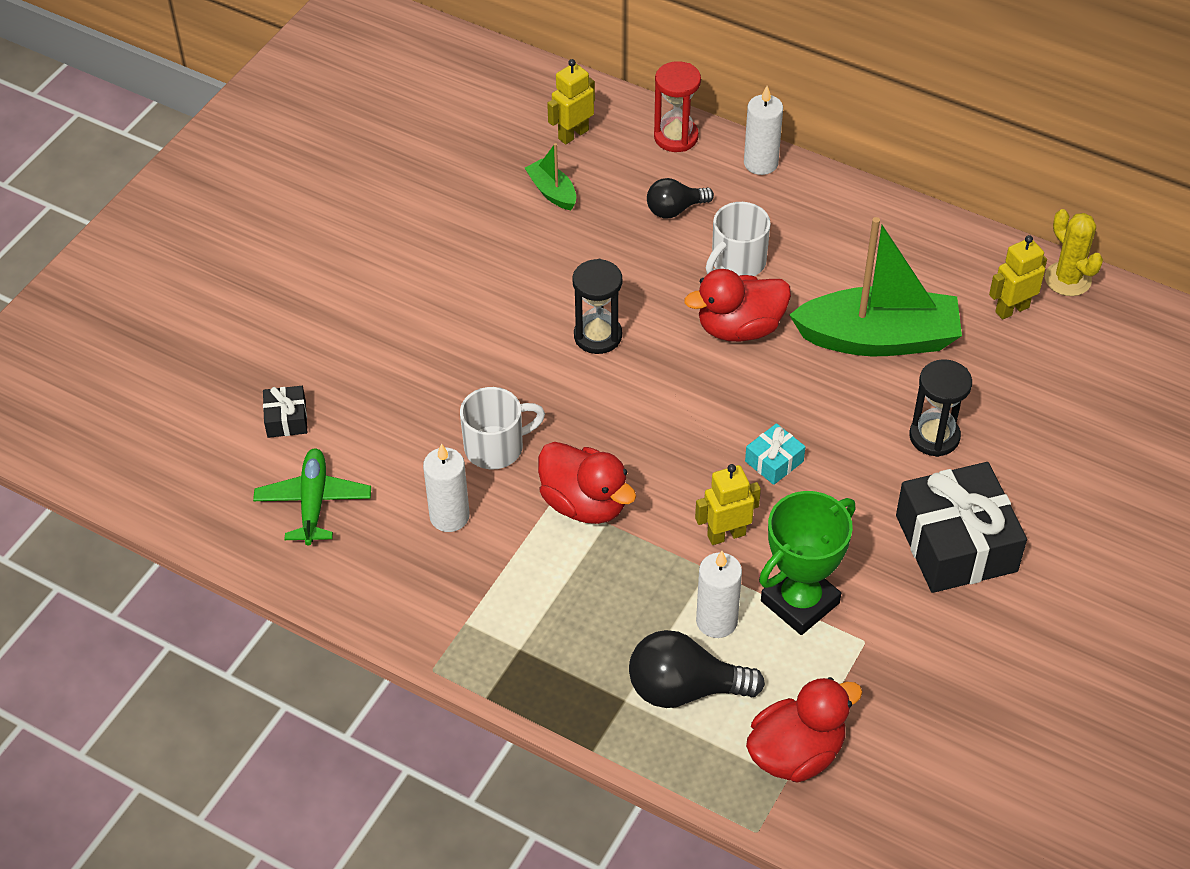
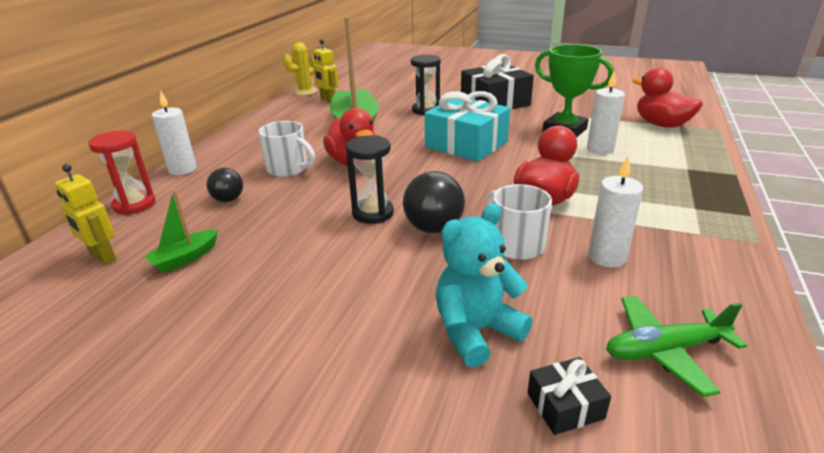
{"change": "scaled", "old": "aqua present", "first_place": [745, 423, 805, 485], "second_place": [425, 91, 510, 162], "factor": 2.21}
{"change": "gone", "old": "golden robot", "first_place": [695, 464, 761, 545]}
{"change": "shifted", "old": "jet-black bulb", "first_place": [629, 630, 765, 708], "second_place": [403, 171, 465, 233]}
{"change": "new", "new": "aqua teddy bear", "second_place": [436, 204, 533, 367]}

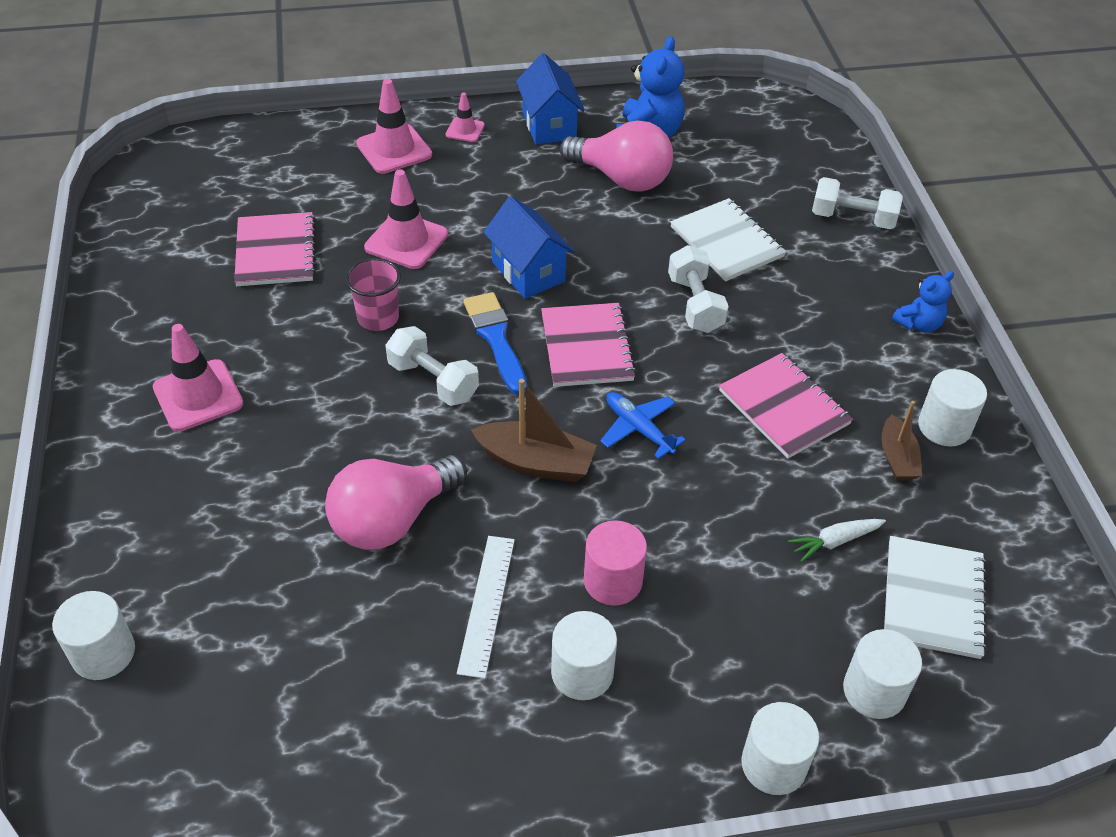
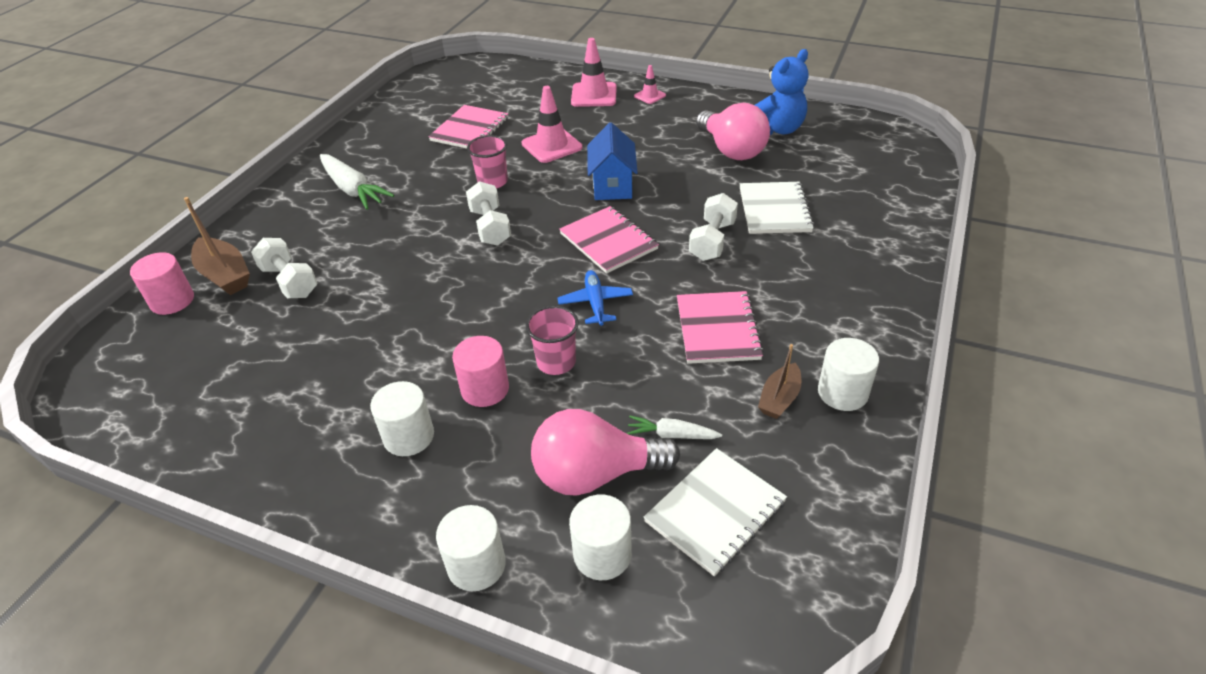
{"change": "gone", "old": "royal blue house", "first_place": [516, 53, 585, 145]}
{"change": "shifted", "old": "snow-white dumbbell", "first_place": [812, 177, 903, 229], "second_place": [251, 238, 318, 298]}
{"change": "gone", "old": "royal blue teddy bear", "first_place": [892, 271, 954, 333]}
{"change": "gone", "old": "royal blue brush", "first_place": [463, 292, 527, 395]}
{"change": "rotated", "old": "pink exercise book", "first_place": [541, 303, 637, 387], "second_place": [559, 206, 659, 274], "degrees": -60}
{"change": "swapped", "old": "pink safety cone", "new": "snow-white toy carrot", "first_place": [153, 324, 244, 432], "second_place": [320, 154, 394, 210]}
{"change": "shifted", "old": "brown sailboat", "first_place": [471, 379, 597, 482], "second_place": [184, 197, 250, 295]}
{"change": "shifted", "old": "pink bulb", "first_place": [325, 455, 467, 550], "second_place": [531, 409, 680, 496]}
{"change": "gone", "old": "snow-white straightedge", "first_place": [457, 536, 515, 679]}
{"change": "repainted", "old": "snow-white cylinder shape", "new": "pink cylinder shape", "first_place": [52, 591, 135, 680], "second_place": [130, 252, 194, 315]}
{"change": "new", "new": "pink tumbler", "second_place": [526, 306, 579, 375]}

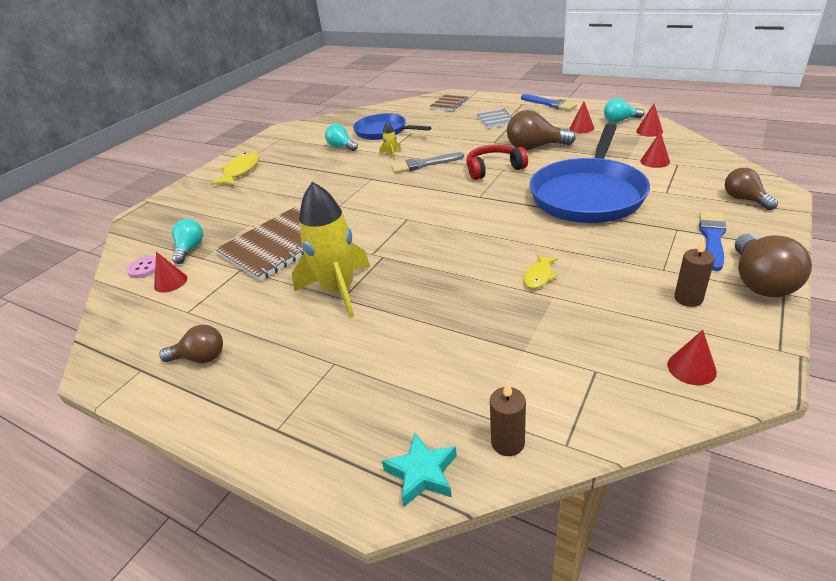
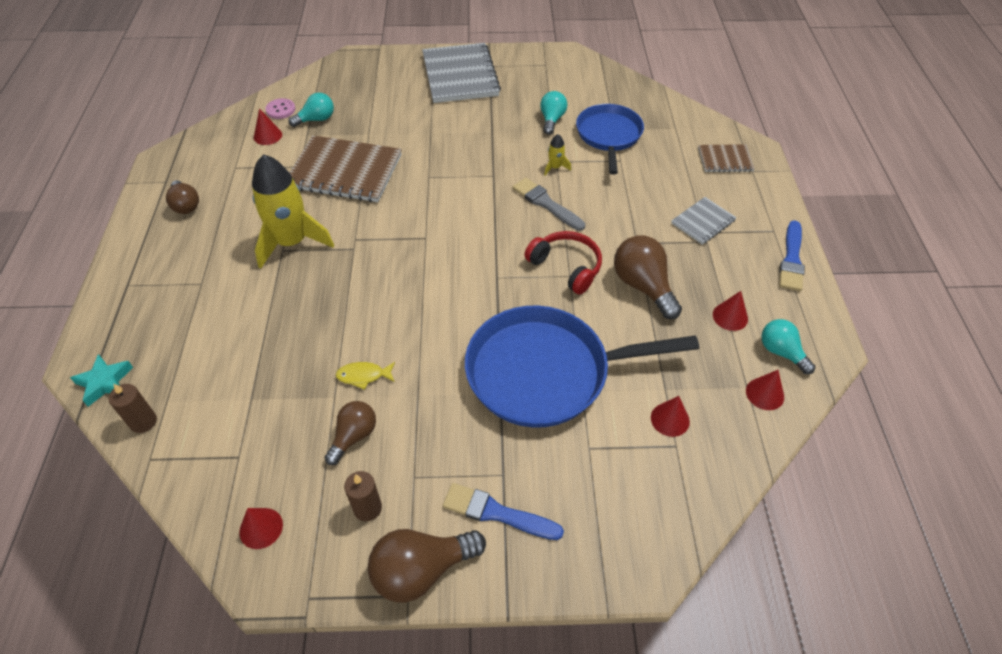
{"change": "swapped", "old": "golden toy fish", "new": "ash-grey exercise book", "first_place": [210, 153, 259, 185], "second_place": [422, 43, 501, 103]}
{"change": "shifted", "old": "brown bulb", "first_place": [725, 168, 778, 210], "second_place": [325, 401, 376, 465]}
{"change": "rotated", "old": "royal blue brush", "first_place": [699, 211, 726, 271], "second_place": [443, 483, 564, 540], "degrees": -150}

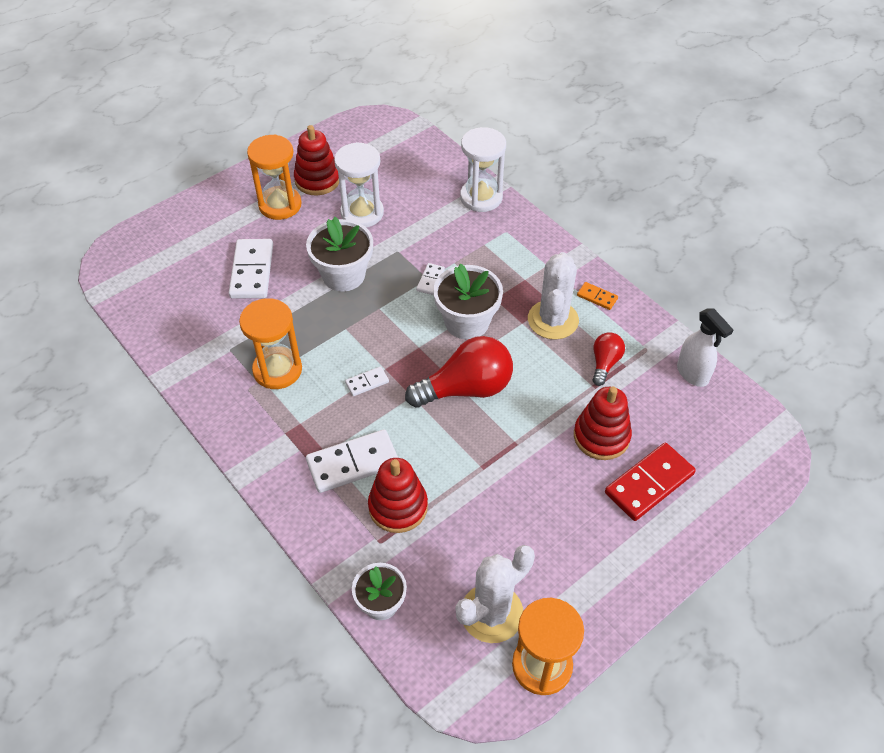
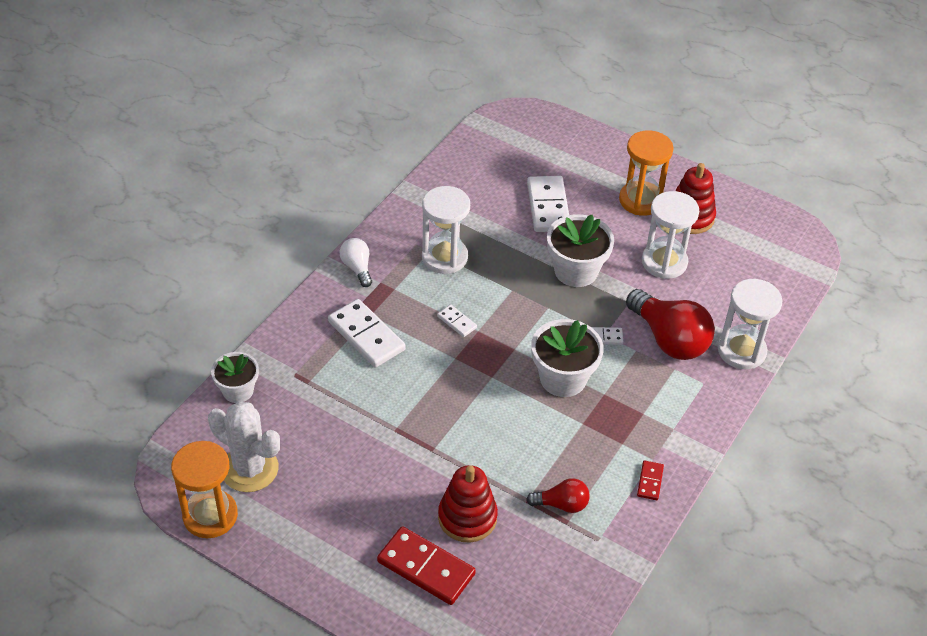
{"change": "rotated", "old": "snow-white domino piece", "first_place": [229, 239, 273, 299], "second_place": [527, 176, 569, 232], "degrees": -75}
{"change": "gone", "old": "snow-white prickly plant", "first_place": [528, 252, 579, 340]}
{"change": "repainted", "old": "bright orange domino piece", "new": "scarlet domino piece", "first_place": [577, 282, 618, 310], "second_place": [637, 461, 664, 500]}
{"change": "repainted", "old": "bright orange sandglass", "new": "snow-white sandglass", "first_place": [239, 298, 302, 389], "second_place": [422, 186, 470, 274]}
{"change": "gone", "old": "snow-white spray bottle", "first_place": [677, 308, 733, 387]}
{"change": "shifted", "old": "scarlet bulb", "first_place": [405, 336, 513, 408], "second_place": [626, 289, 715, 360]}
{"change": "gone", "old": "scarlet ring stacker", "first_place": [368, 458, 428, 533]}
{"change": "new", "new": "snow-white bulb", "second_place": [340, 238, 372, 287]}

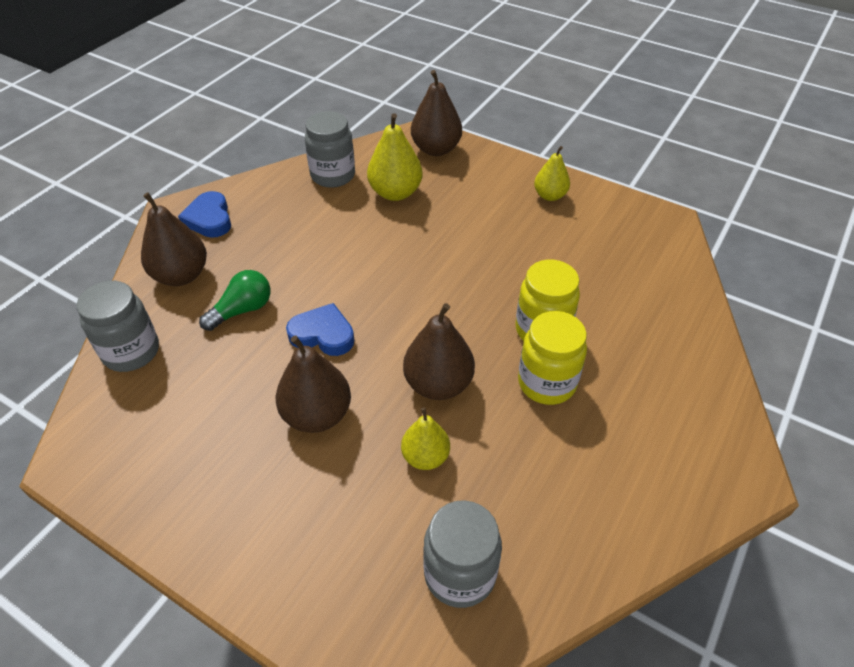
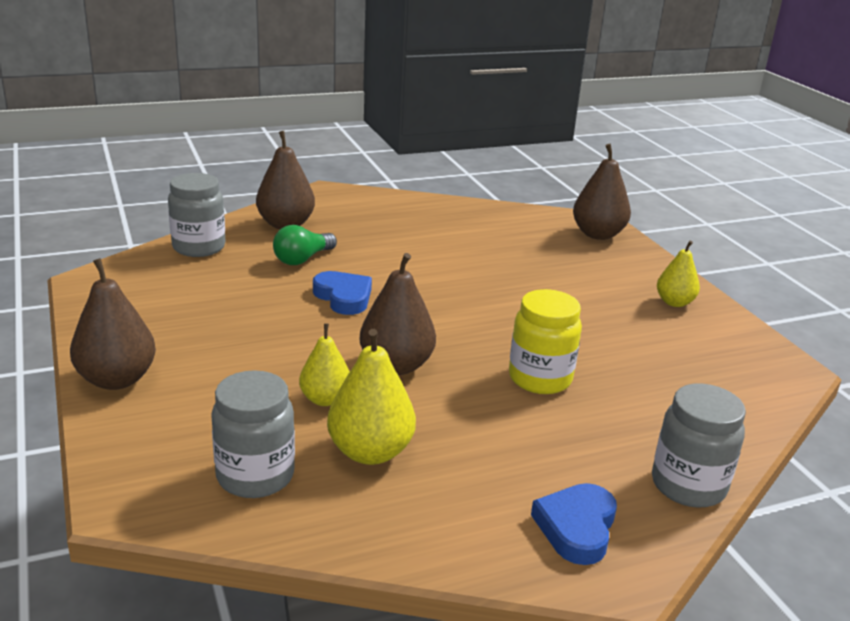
{"change": "shifted", "old": "ash-grey jam jar", "first_place": [305, 111, 355, 188], "second_place": [652, 383, 746, 508]}
{"change": "shifted", "old": "golden pear", "first_place": [367, 113, 423, 201], "second_place": [327, 329, 416, 465]}
{"change": "shifted", "old": "royal blue heart", "first_place": [178, 191, 231, 238], "second_place": [531, 483, 617, 565]}
{"change": "rotated", "old": "leaf-green bulb", "first_place": [199, 270, 270, 331], "second_place": [273, 225, 337, 265], "degrees": 135}
{"change": "gone", "old": "golden jam jar", "first_place": [518, 311, 587, 405]}
{"change": "shifted", "old": "brown pear", "first_place": [276, 336, 351, 433], "second_place": [70, 258, 156, 390]}

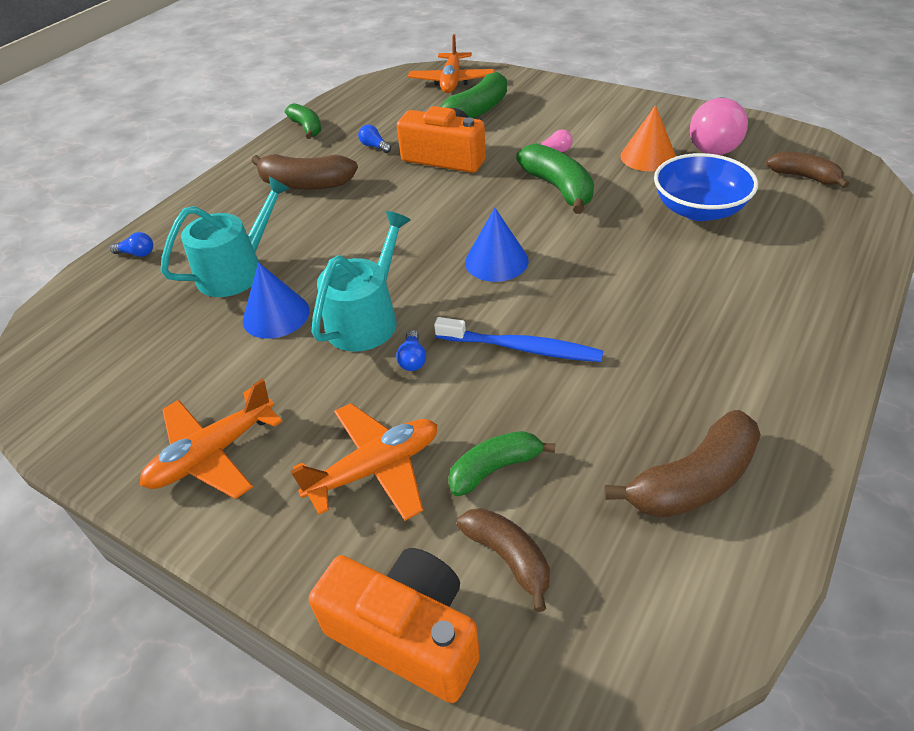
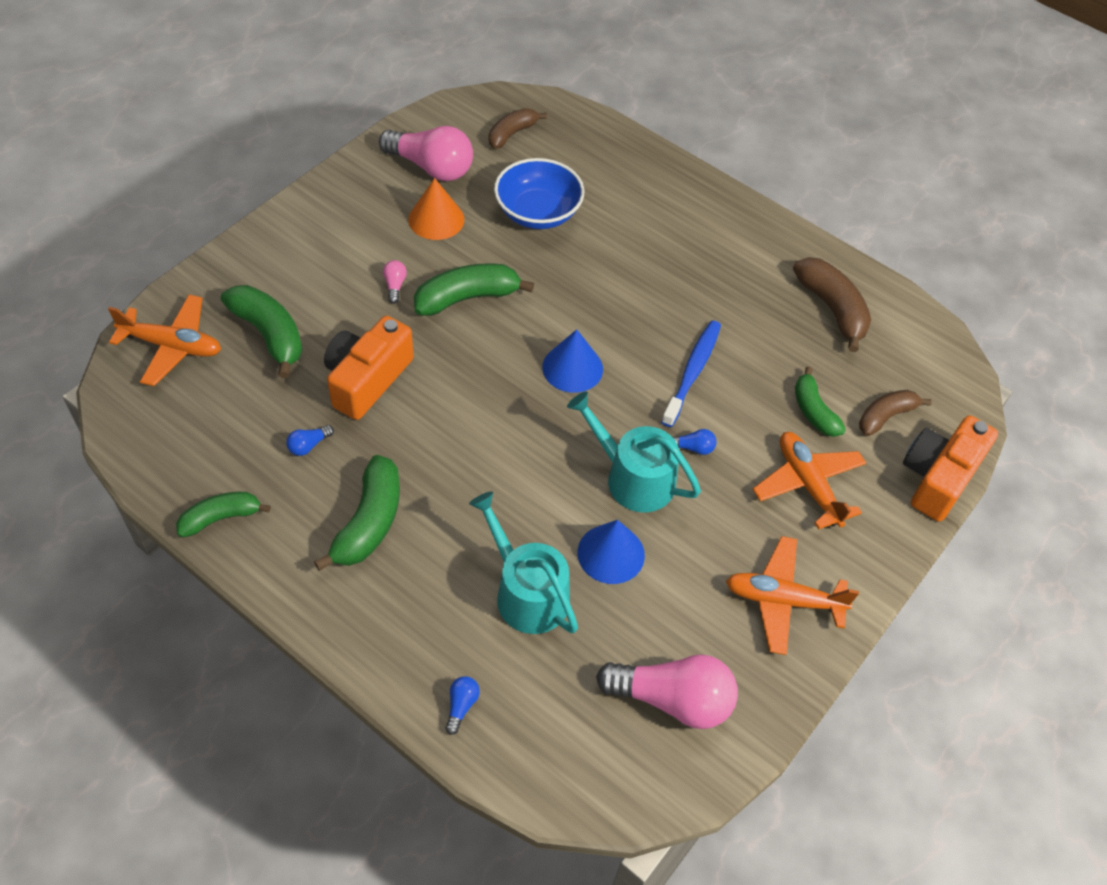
{"change": "repainted", "old": "brown banana", "new": "leaf-green banana", "first_place": [251, 154, 358, 190], "second_place": [314, 455, 400, 571]}
{"change": "rotated", "old": "bright orange plane", "first_place": [140, 379, 283, 499], "second_place": [726, 536, 859, 655], "degrees": 135}
{"change": "new", "new": "pink bulb", "second_place": [596, 654, 738, 729]}

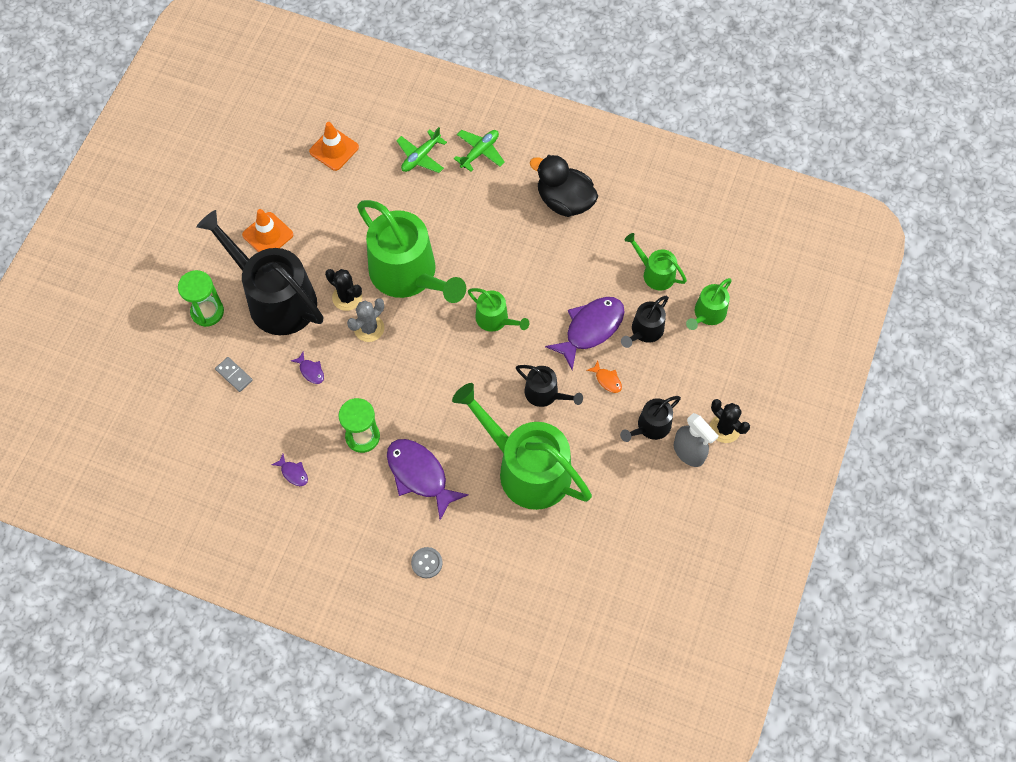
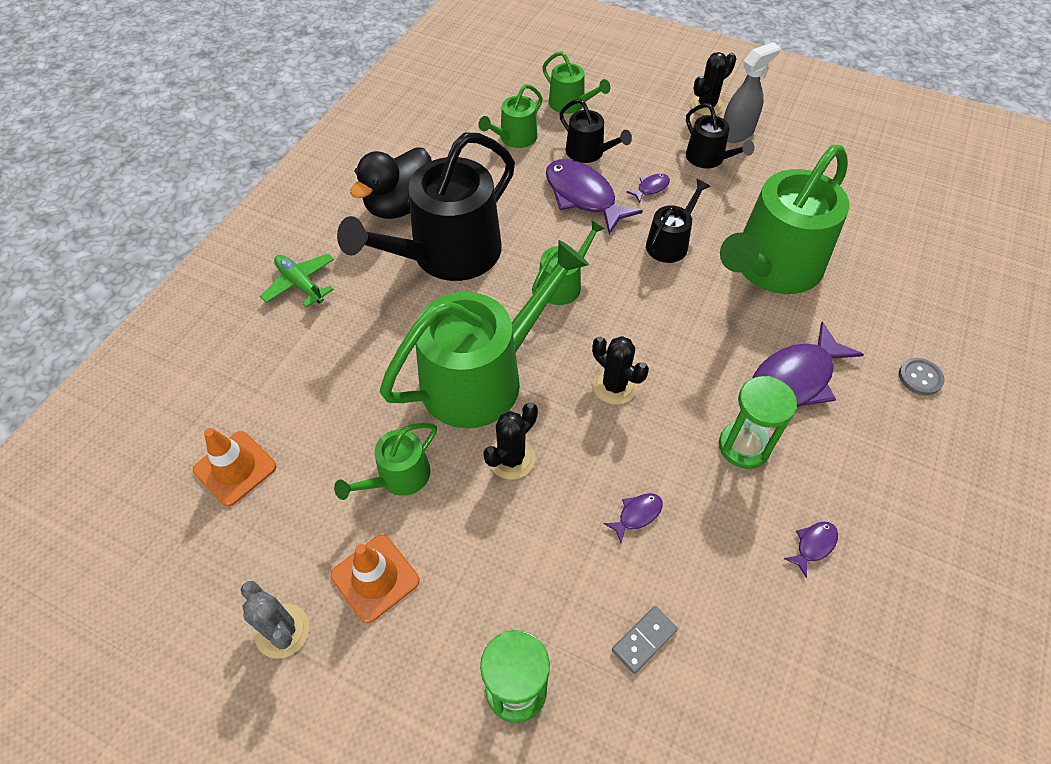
{"change": "gone", "old": "leaf-green plane", "first_place": [396, 127, 447, 173]}
{"change": "shifted", "old": "jet-black watering can", "first_place": [196, 210, 323, 335], "second_place": [337, 132, 515, 281]}
{"change": "shifted", "old": "ash-grey prickly plant", "first_place": [347, 298, 384, 342], "second_place": [241, 581, 310, 659]}
{"change": "repainted", "old": "bright orange toy fish", "new": "purple toy fish", "first_place": [586, 361, 622, 393], "second_place": [626, 174, 670, 203]}
{"change": "new", "new": "jet-black prickly plant", "second_place": [592, 336, 649, 405]}
{"change": "new", "new": "leaf-green watering can", "second_place": [334, 423, 437, 500]}

